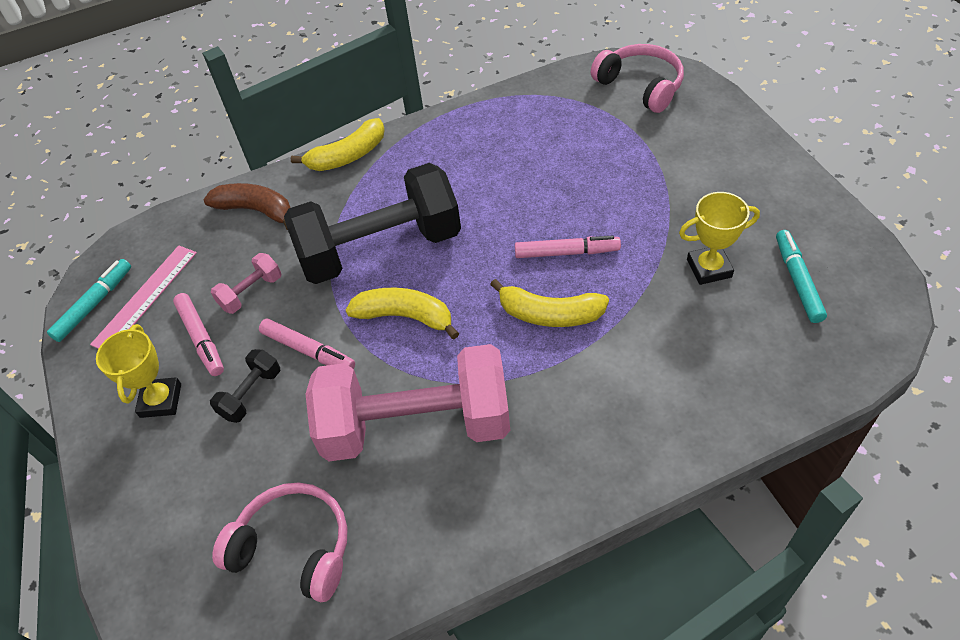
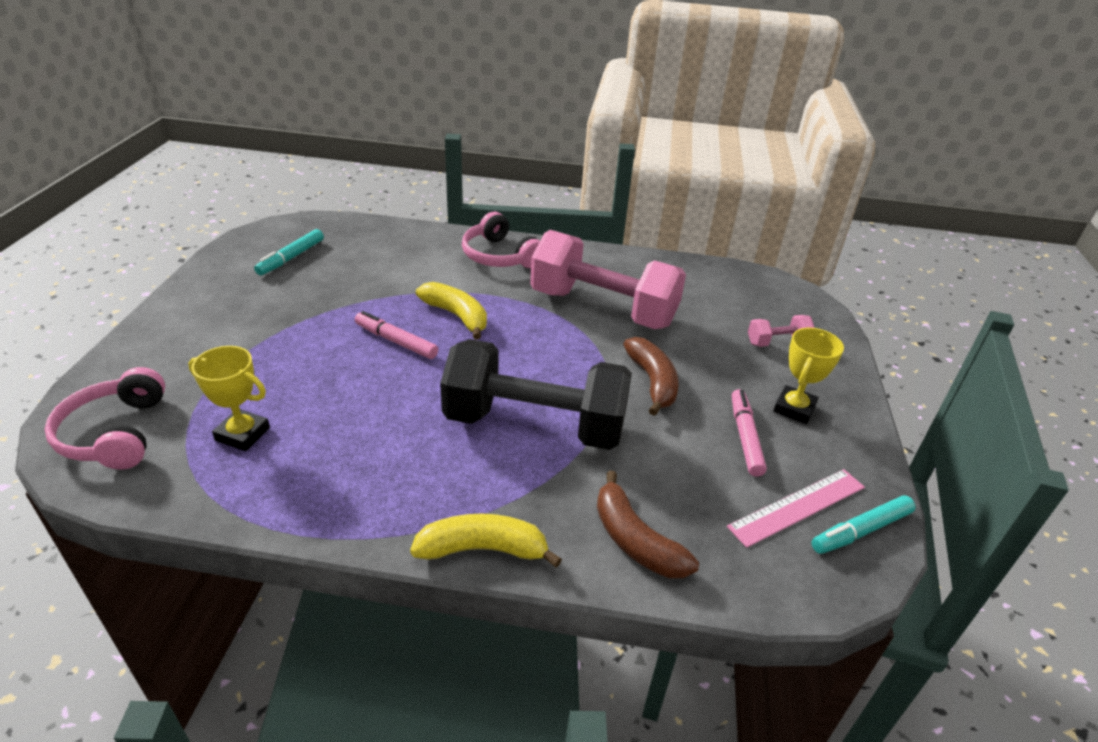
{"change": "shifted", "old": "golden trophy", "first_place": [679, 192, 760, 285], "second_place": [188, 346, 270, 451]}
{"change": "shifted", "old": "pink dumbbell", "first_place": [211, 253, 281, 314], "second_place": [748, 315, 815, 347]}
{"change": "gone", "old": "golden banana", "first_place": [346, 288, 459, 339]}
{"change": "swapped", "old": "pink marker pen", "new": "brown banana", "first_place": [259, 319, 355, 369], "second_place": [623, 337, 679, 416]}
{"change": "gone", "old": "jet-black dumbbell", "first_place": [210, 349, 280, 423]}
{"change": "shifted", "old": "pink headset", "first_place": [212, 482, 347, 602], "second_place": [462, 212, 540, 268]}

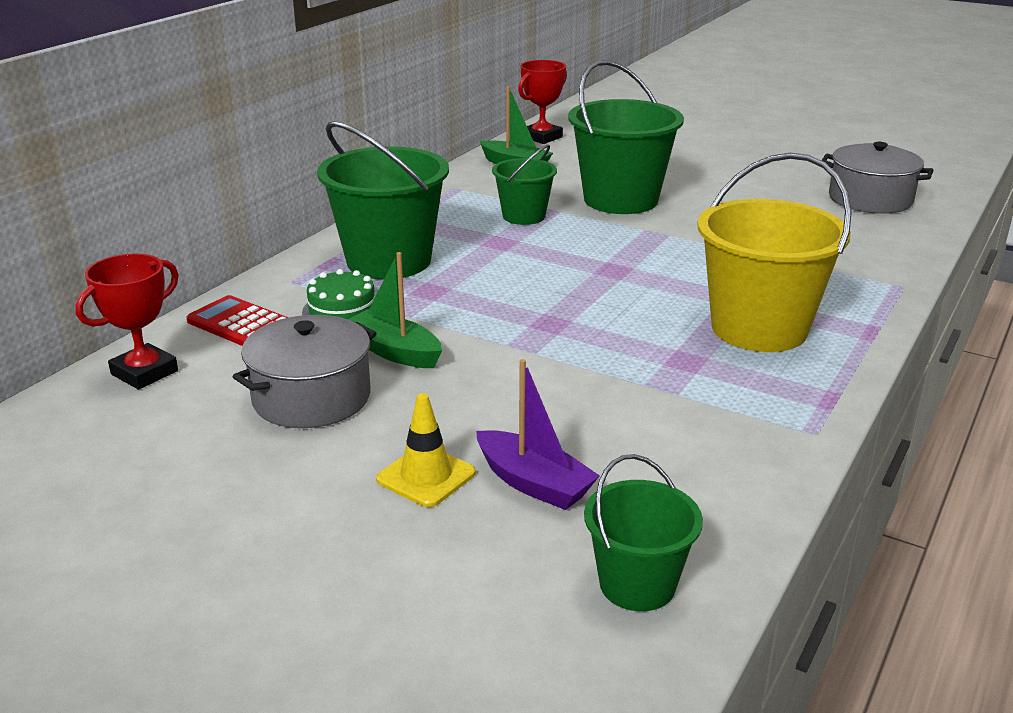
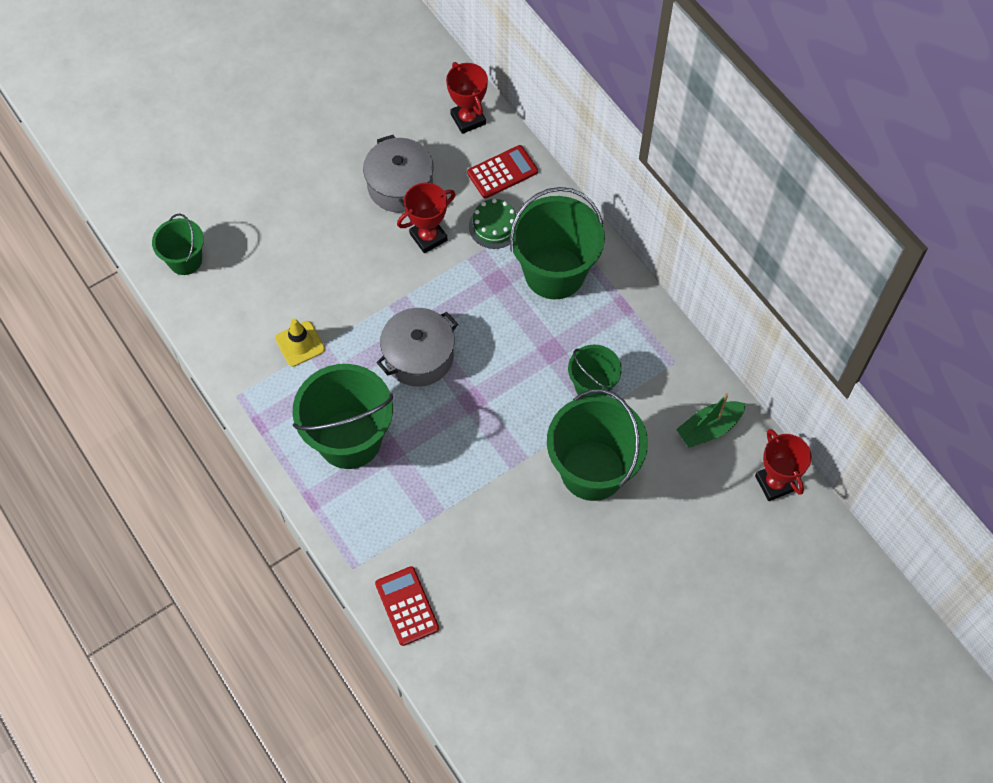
{"change": "shifted", "old": "ash-grey stockpot", "first_place": [821, 142, 934, 214], "second_place": [376, 308, 458, 387]}
{"change": "repainted", "old": "golden bucket", "new": "leaf-green bucket", "first_place": [697, 153, 852, 352], "second_place": [293, 364, 393, 469]}
{"change": "swapped", "old": "leaf-green sailboat", "new": "scarlet trophy", "first_place": [348, 252, 442, 368], "second_place": [397, 183, 455, 253]}
{"change": "gone", "old": "purple sailboat", "first_place": [476, 359, 600, 510]}
{"change": "shifted", "old": "golden safety cone", "first_place": [376, 393, 476, 507], "second_place": [275, 318, 325, 367]}
{"change": "new", "new": "scarlet adding machine", "second_place": [375, 566, 439, 646]}

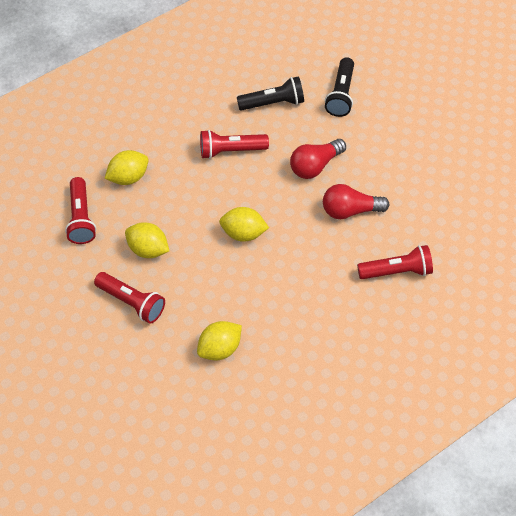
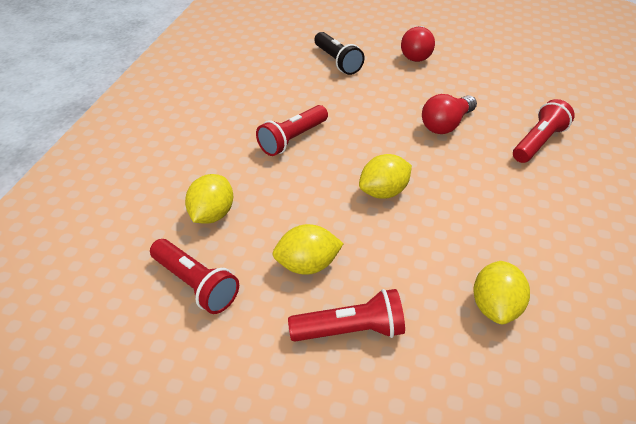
{"change": "gone", "old": "jet-black flashlight", "first_place": [237, 76, 304, 111]}
{"change": "shifted", "old": "scarlet bulb", "first_place": [290, 139, 346, 179], "second_place": [401, 26, 435, 62]}

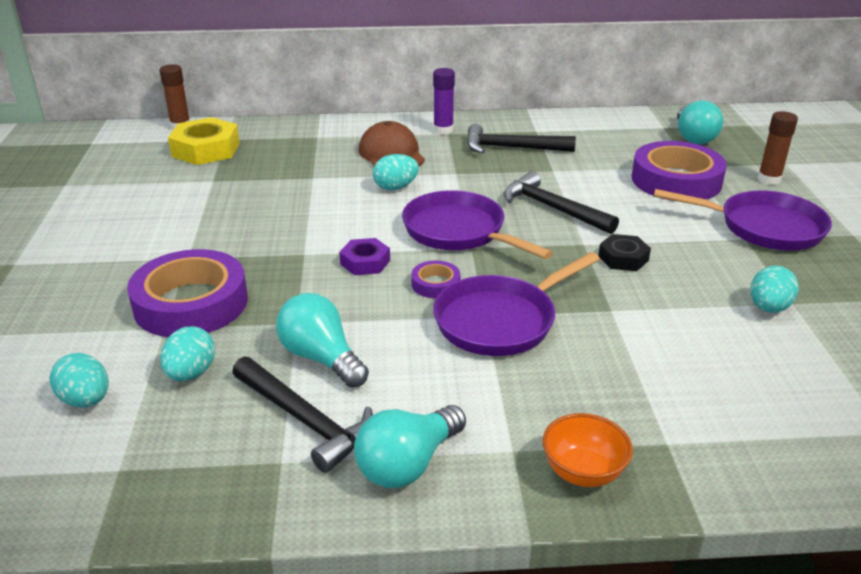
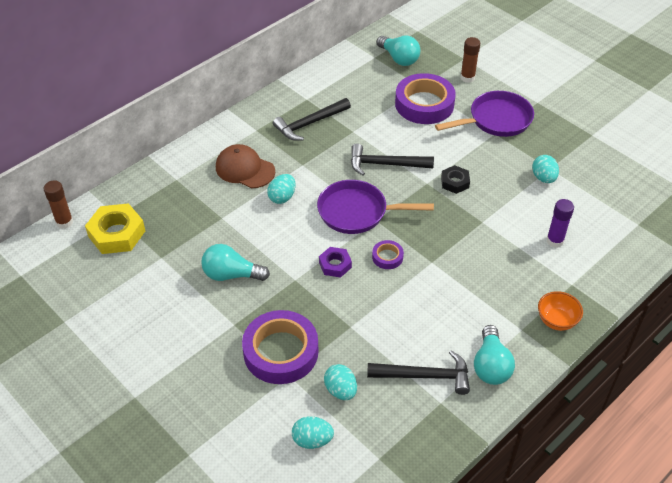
{"change": "shifted", "old": "purple glue", "first_place": [433, 68, 455, 134], "second_place": [546, 199, 574, 248]}
{"change": "gone", "old": "purple pan", "first_place": [433, 252, 600, 356]}
{"change": "shifted", "old": "aqua bulb", "first_place": [276, 293, 369, 388], "second_place": [201, 244, 270, 281]}

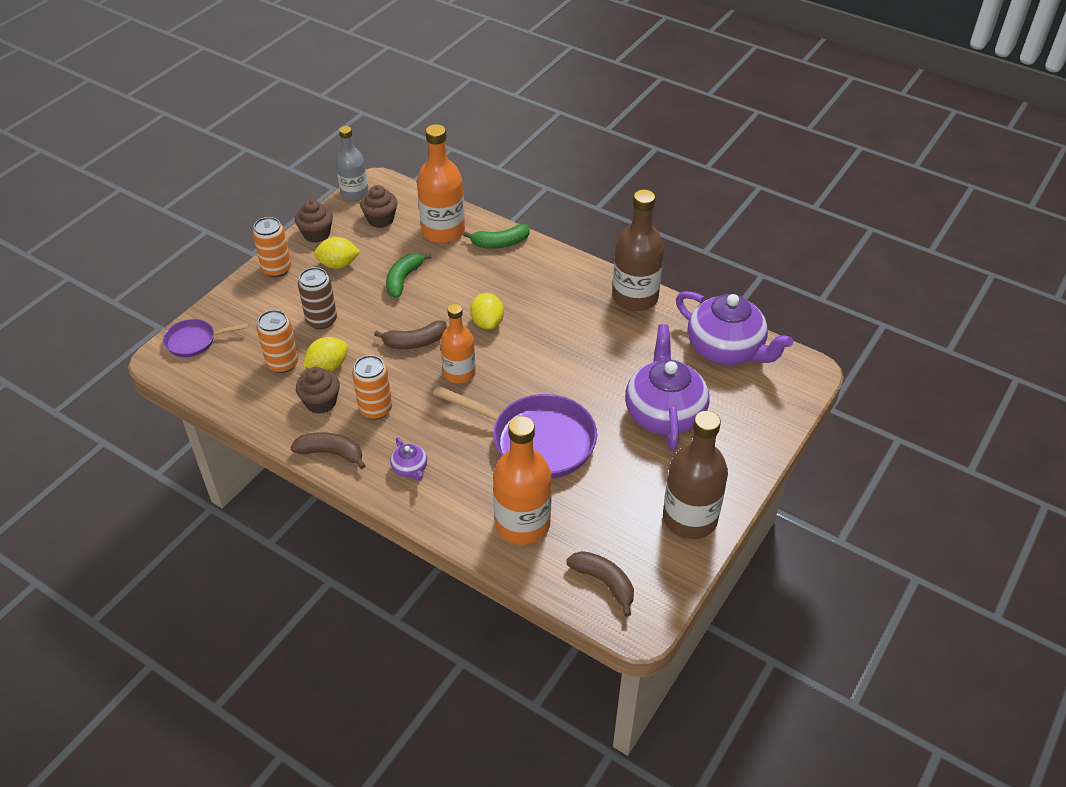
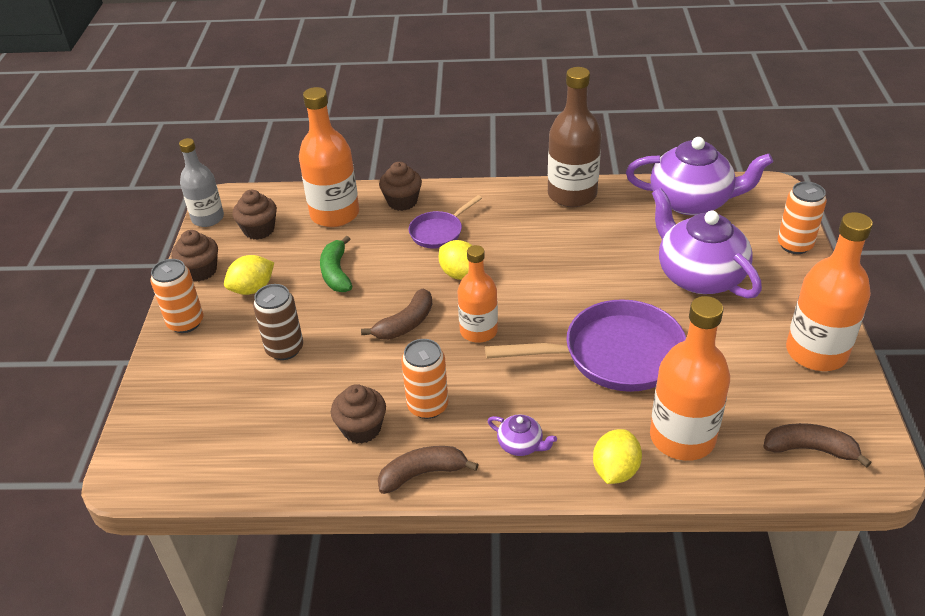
{"change": "swapped", "old": "leaf-green banana", "new": "brown cupcake", "first_place": [463, 224, 530, 249], "second_place": [379, 162, 422, 211]}
{"change": "shifted", "old": "bright orange can", "first_place": [257, 310, 298, 373], "second_place": [778, 181, 827, 254]}
{"change": "shifted", "old": "purple pan", "first_place": [163, 319, 249, 357], "second_place": [409, 195, 482, 249]}
{"change": "shifted", "old": "golden toy lemon", "first_place": [303, 337, 348, 371], "second_place": [593, 429, 642, 484]}
{"change": "repainted", "old": "brown flask", "new": "bright orange flask", "first_place": [663, 411, 728, 539], "second_place": [786, 212, 873, 371]}

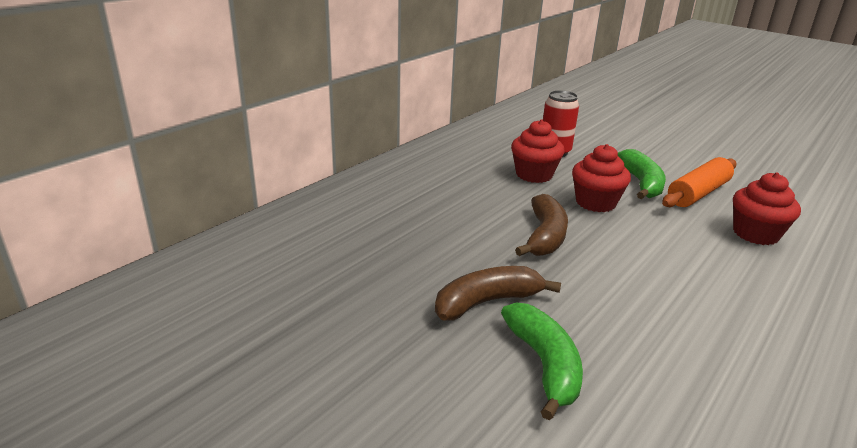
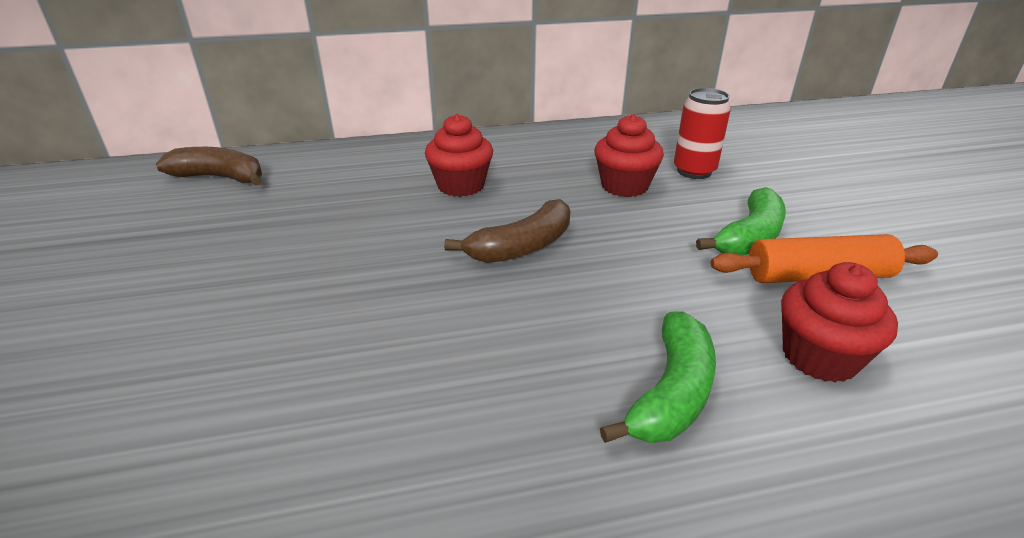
{"change": "shifted", "old": "scarlet cupcake", "first_place": [572, 144, 631, 212], "second_place": [425, 114, 493, 197]}
{"change": "shifted", "old": "brown banana", "first_place": [435, 266, 561, 320], "second_place": [156, 147, 262, 186]}
{"change": "shifted", "old": "leaf-green banana", "first_place": [501, 302, 583, 420], "second_place": [600, 312, 716, 443]}

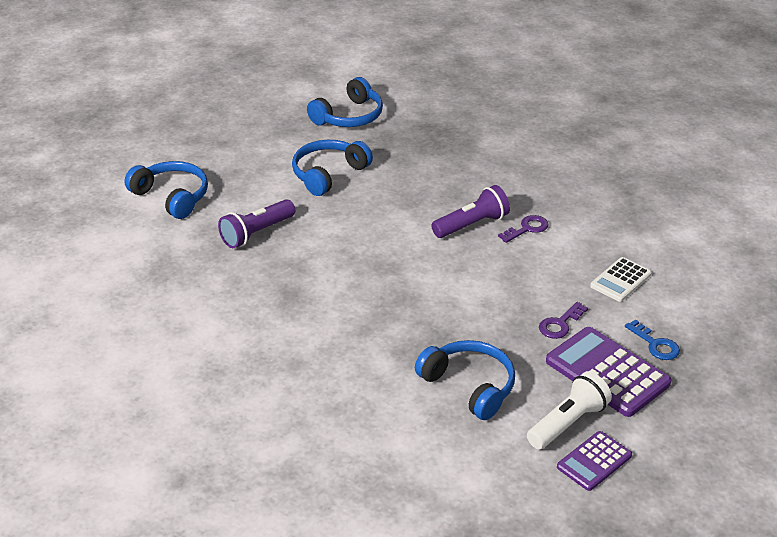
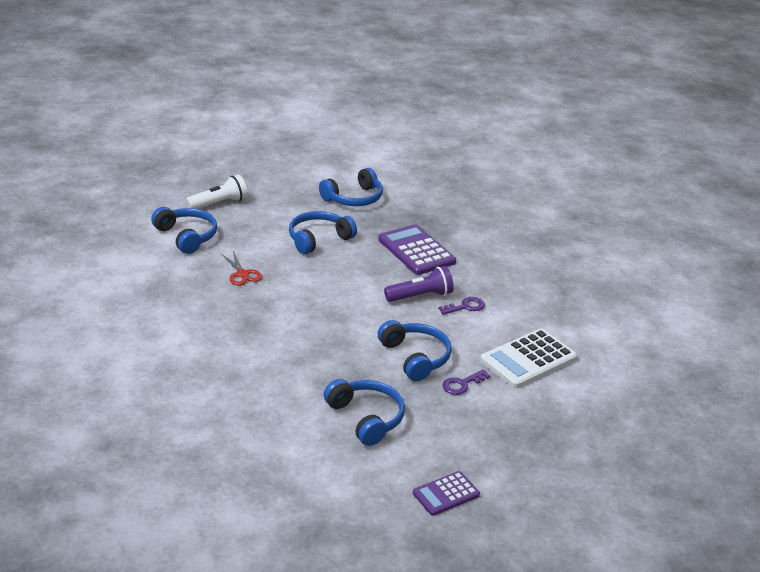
{"change": "swapped", "old": "purple flashlight", "new": "scarlet scissors", "first_place": [218, 199, 295, 248], "second_place": [221, 251, 262, 286]}
{"change": "scaled", "old": "snow-white adding machine", "first_place": [590, 257, 652, 302], "second_place": [480, 329, 577, 388], "factor": 1.72}
{"change": "gone", "old": "royal blue door key", "first_place": [625, 319, 680, 360]}
{"change": "shifted", "old": "purple adding machine", "first_place": [546, 327, 671, 417], "second_place": [378, 224, 456, 275]}
{"change": "shifted", "old": "snow-white flashlight", "first_place": [527, 371, 612, 450], "second_place": [186, 174, 248, 209]}
{"change": "new", "new": "royal blue headset", "second_place": [378, 320, 452, 381]}

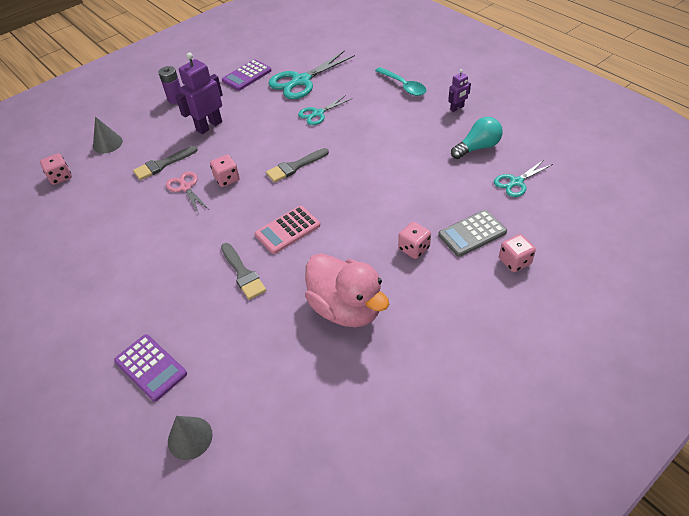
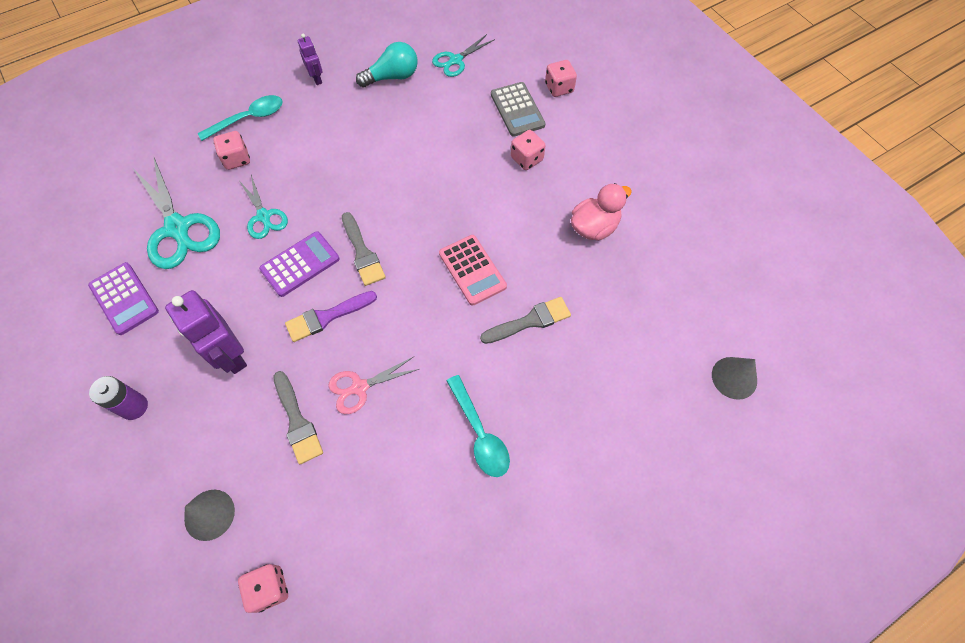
{"change": "rotated", "old": "aqua bulb", "first_place": [451, 117, 503, 159], "second_place": [356, 42, 418, 87], "degrees": 90}
{"change": "shifted", "old": "pink dice", "first_place": [210, 155, 240, 187], "second_place": [213, 131, 250, 170]}
{"change": "rotated", "old": "aqua scissors", "first_place": [494, 160, 553, 197], "second_place": [432, 34, 495, 77], "degrees": 75}
{"change": "scaled", "old": "pink rubber duck", "first_place": [305, 253, 389, 327], "second_place": [571, 183, 632, 241], "factor": 0.64}
{"change": "shifted", "old": "purple adding machine", "first_place": [114, 334, 187, 402], "second_place": [259, 231, 340, 297]}
{"change": "new", "new": "purple brush", "second_place": [285, 291, 377, 342]}
{"change": "new", "new": "aqua tablespoon", "second_place": [447, 375, 510, 477]}

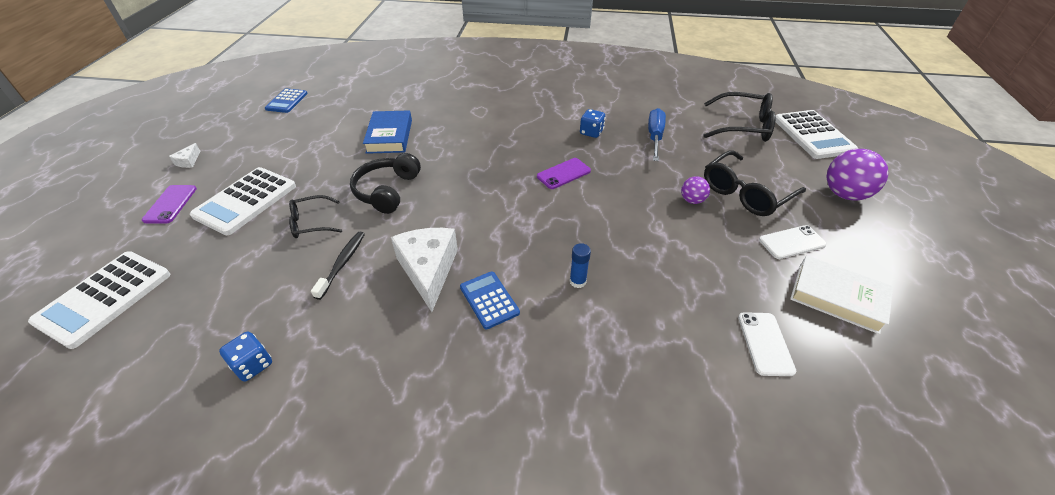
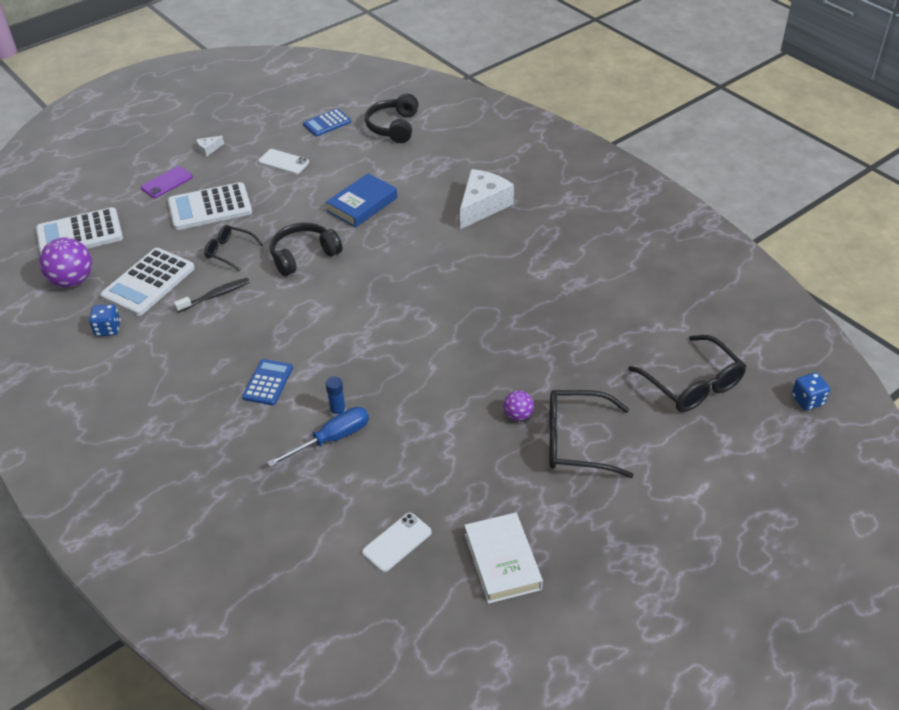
{"change": "shifted", "old": "royal blue hand screwdriver", "first_place": [648, 108, 666, 161], "second_place": [267, 407, 369, 467]}
{"change": "shifted", "old": "royal blue dice", "first_place": [580, 109, 605, 138], "second_place": [792, 373, 830, 410]}
{"change": "shifted", "old": "snow-white adding machine", "first_place": [775, 110, 858, 159], "second_place": [100, 248, 195, 316]}
{"change": "shifted", "old": "purple sphere", "first_place": [826, 149, 888, 201], "second_place": [39, 237, 92, 288]}
{"change": "gone", "old": "purple phone", "first_place": [537, 158, 591, 189]}
{"change": "shifted", "old": "snow-white phone", "first_place": [759, 225, 827, 259], "second_place": [258, 149, 309, 174]}
{"change": "shifted", "old": "snow-white piece of cheese", "first_place": [391, 228, 458, 312], "second_place": [460, 169, 514, 229]}
{"change": "new", "new": "jet-black headset", "second_place": [365, 94, 419, 143]}

